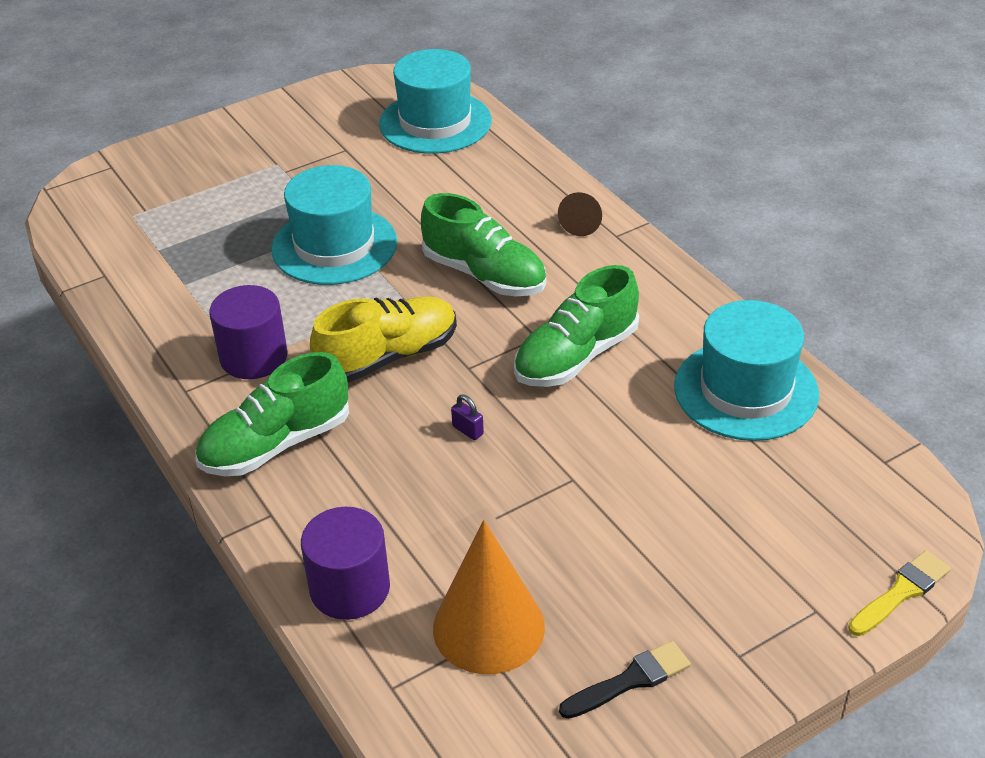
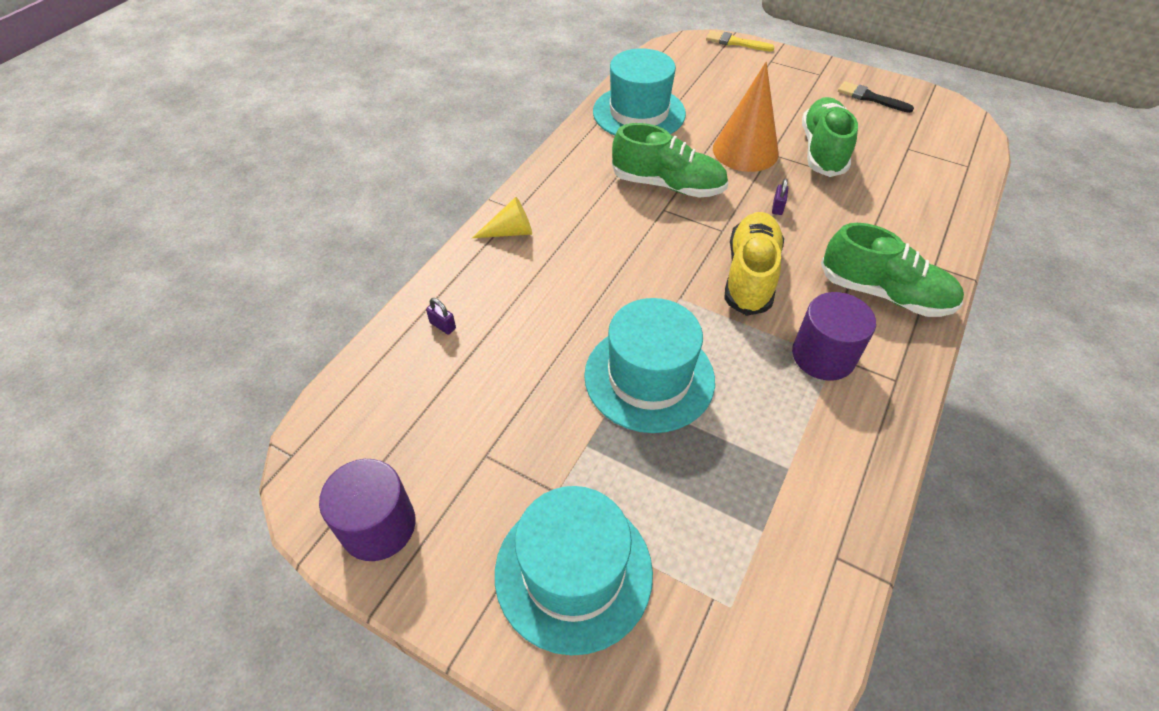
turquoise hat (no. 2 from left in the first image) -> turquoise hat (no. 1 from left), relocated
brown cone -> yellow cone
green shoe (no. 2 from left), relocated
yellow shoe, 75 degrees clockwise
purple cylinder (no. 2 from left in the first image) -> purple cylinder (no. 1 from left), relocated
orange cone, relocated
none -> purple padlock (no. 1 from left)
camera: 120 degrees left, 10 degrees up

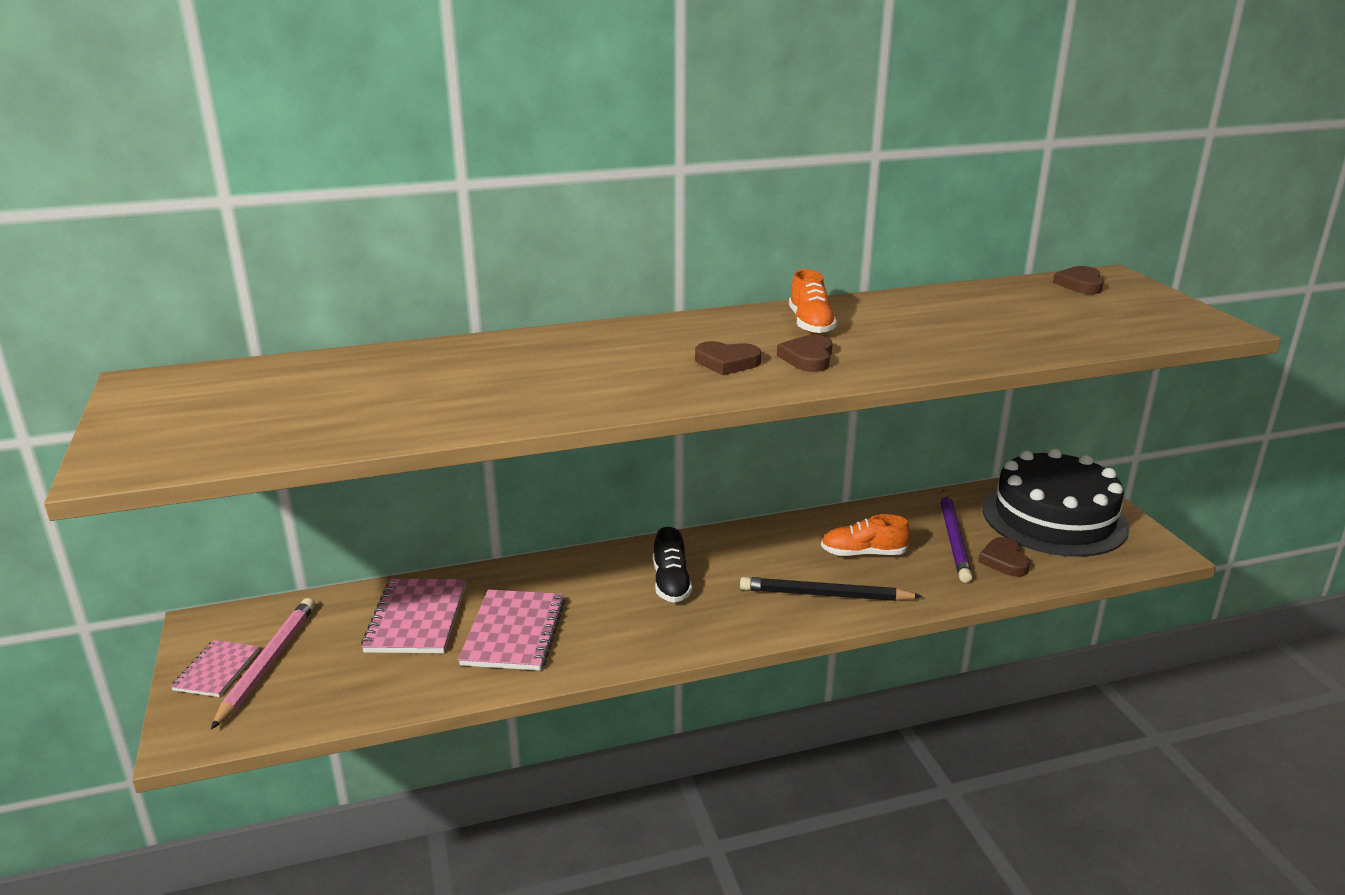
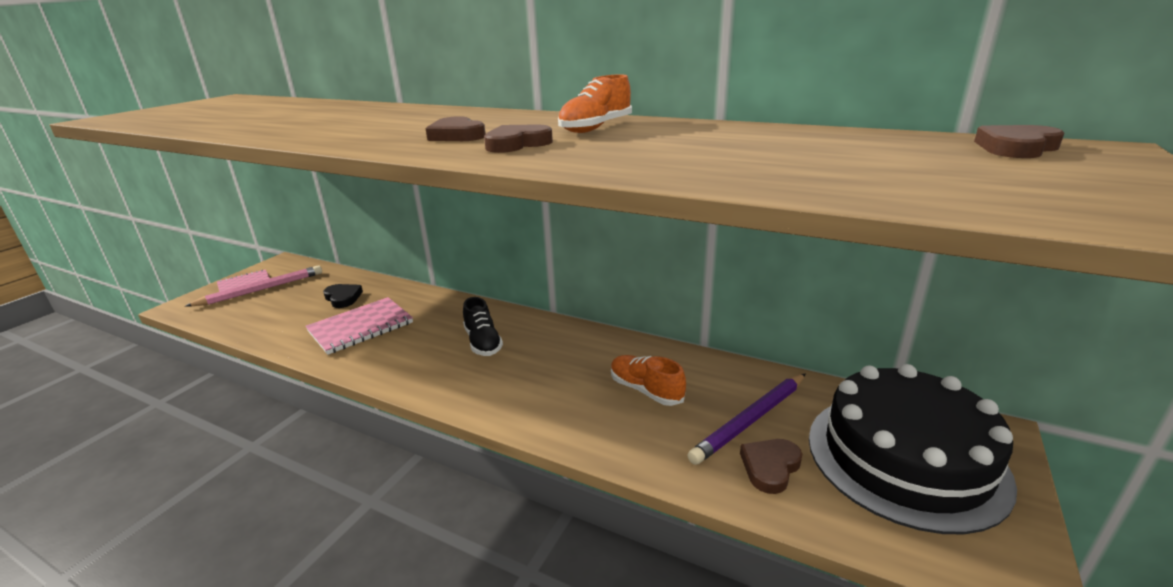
black shoe, 60 degrees counterclockwise
black pencil -> none
pink notebook (no. 2 from left) -> black heart
camera: 45 degrees right, 0 degrees up

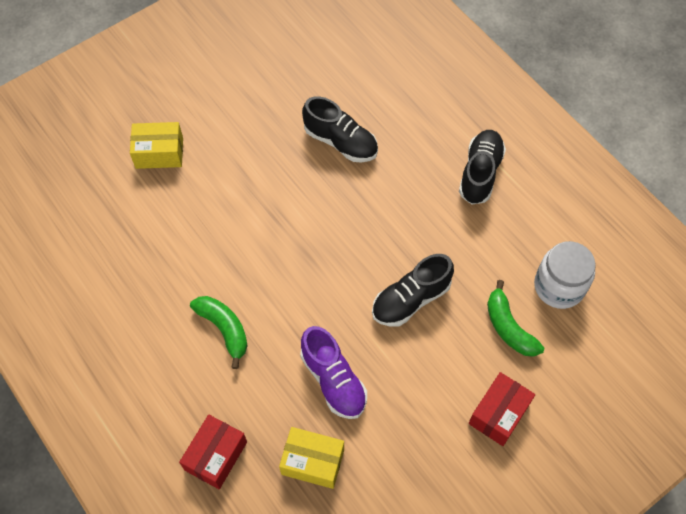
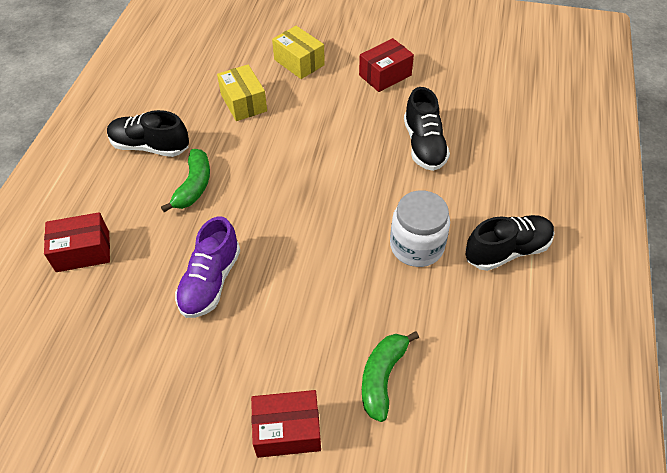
white jar, relocated
black shoe (no. 2 from left in the first image) -> black shoe (no. 1 from left), relocated
yellow box (no. 2 from left in the first image) -> yellow box (no. 1 from left), relocated
none -> red box (no. 3 from left)
camera: 50 degrees right, 10 degrees down

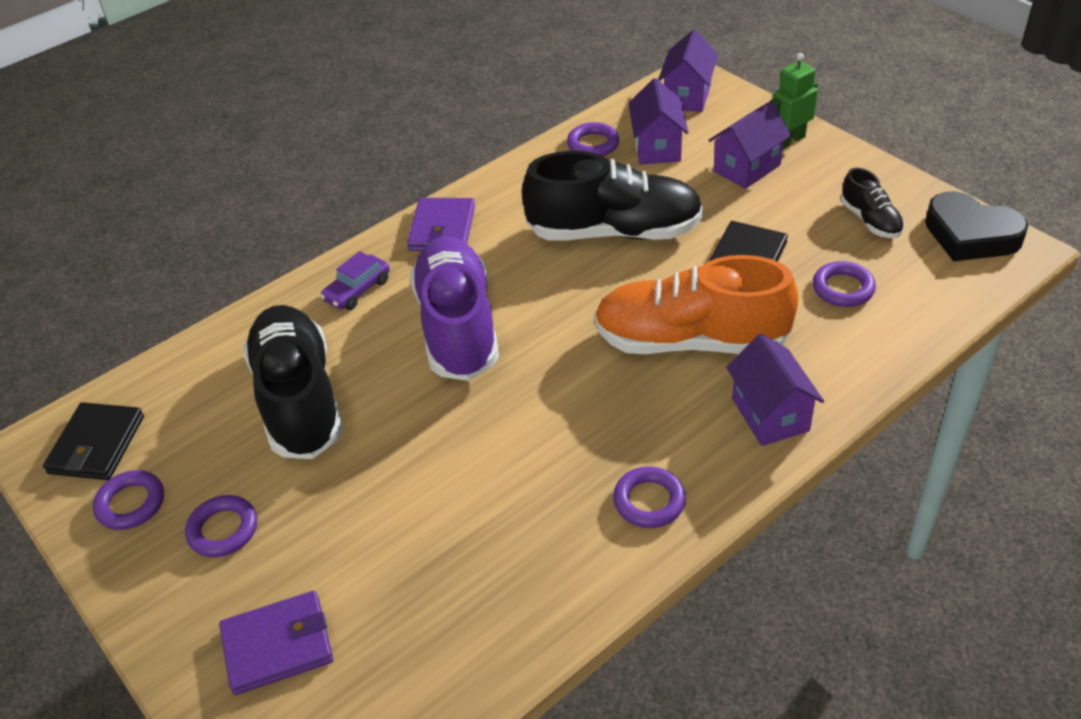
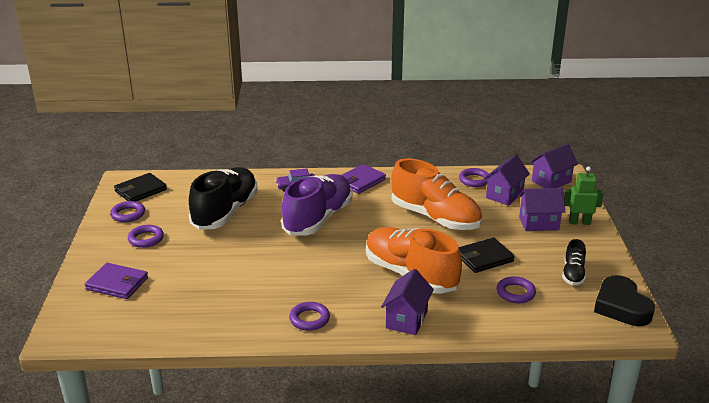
black shoe (no. 2 from left) -> orange shoe (no. 2 from left)
camera: 35 degrees right, 15 degrees down

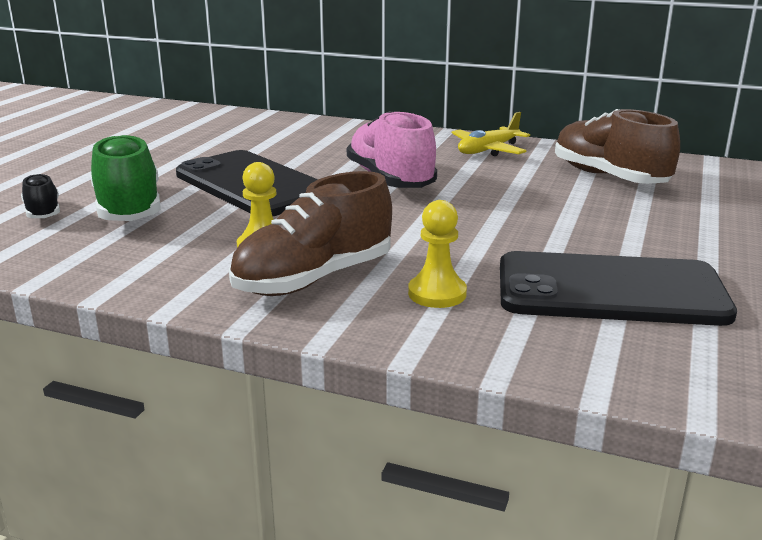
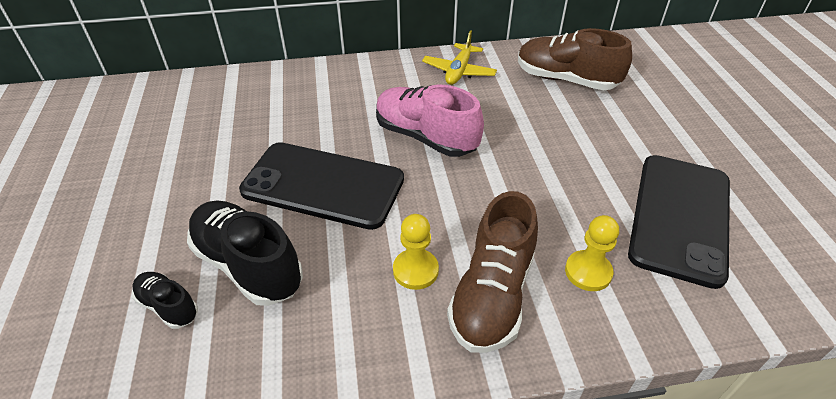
green shoe -> black shoe (no. 2 from left)
black phone (no. 2 from left), 45 degrees counterclockwise
camera: 30 degrees left, 20 degrees up

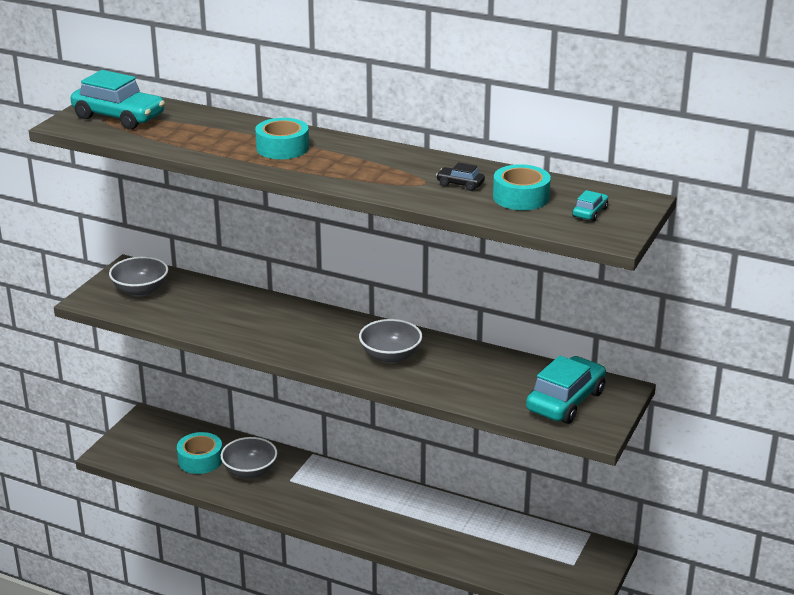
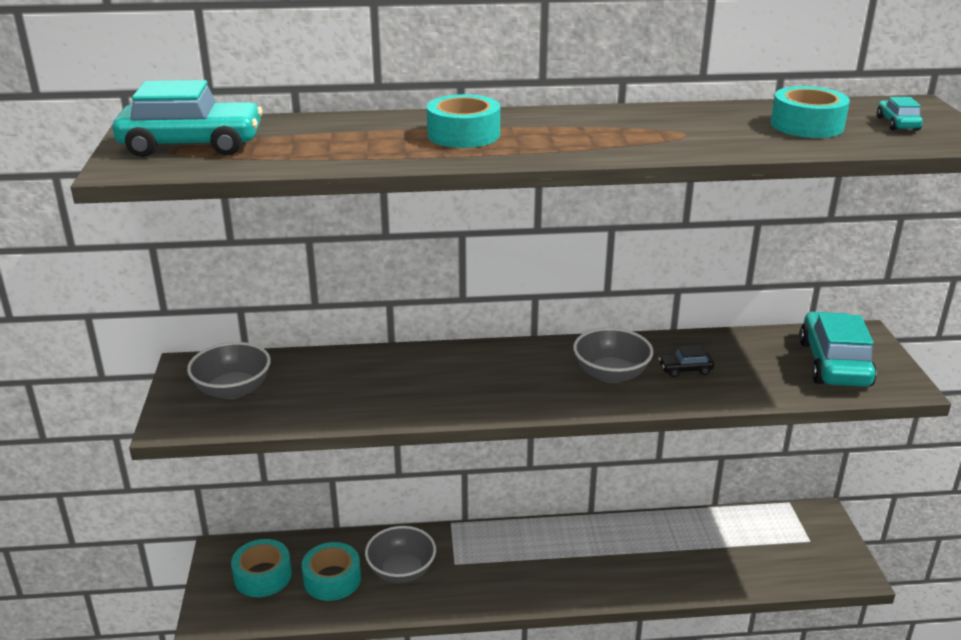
black car, relocated
none -> turquoise tape (no. 1 from left)
camera: 30 degrees left, 0 degrees up

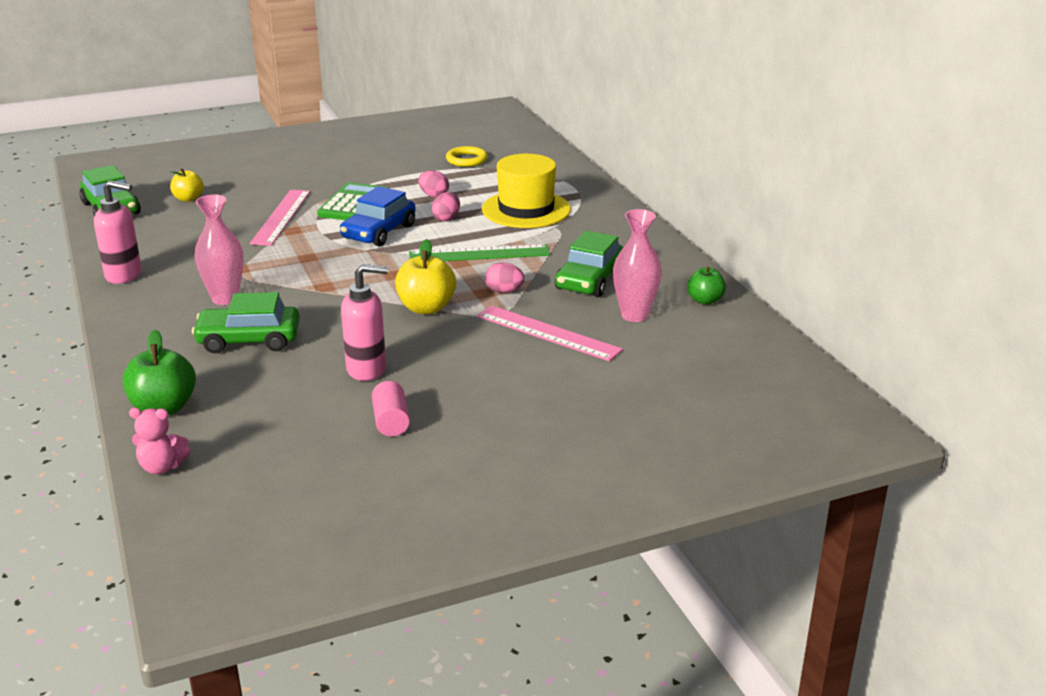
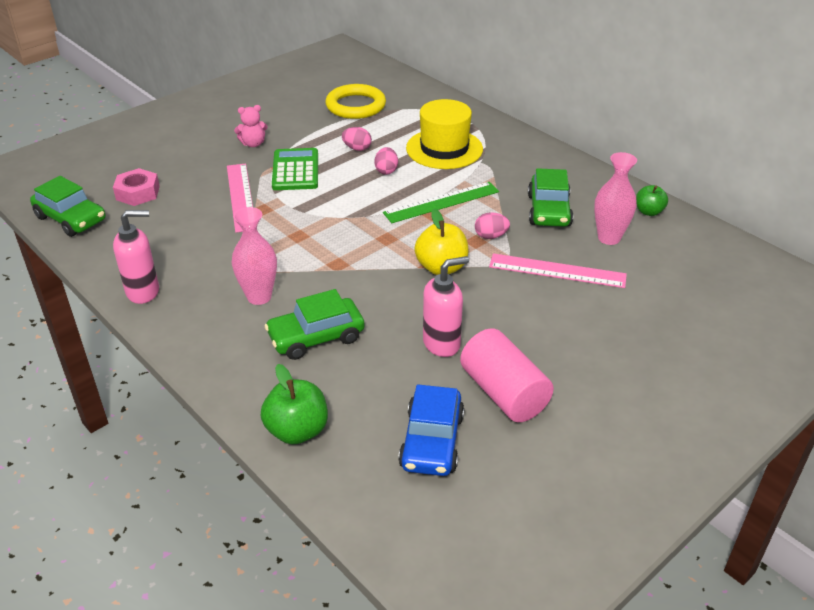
yellow ring, x1.64
yellow apple (no. 1 from left) -> pink nut
blue car, relocated
pink cylinder, x1.82
pink teddy bear, relocated
camera: 20 degrees left, 10 degrees up

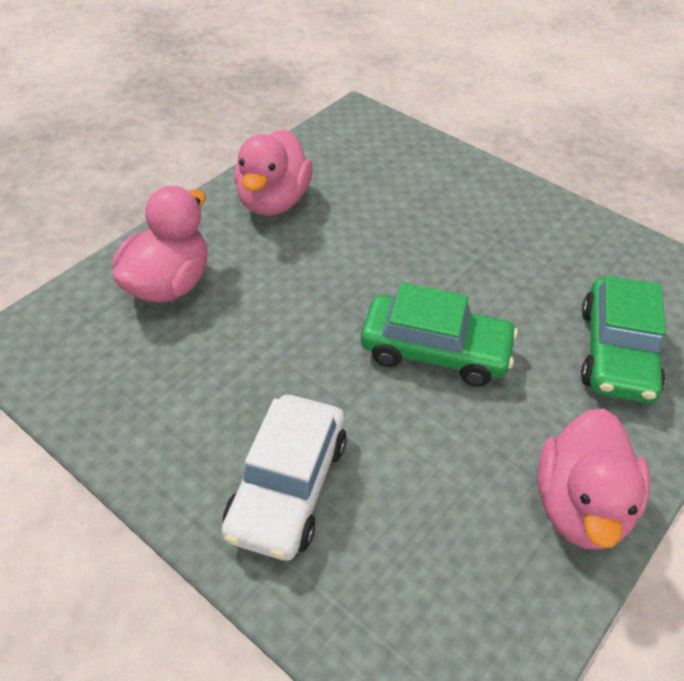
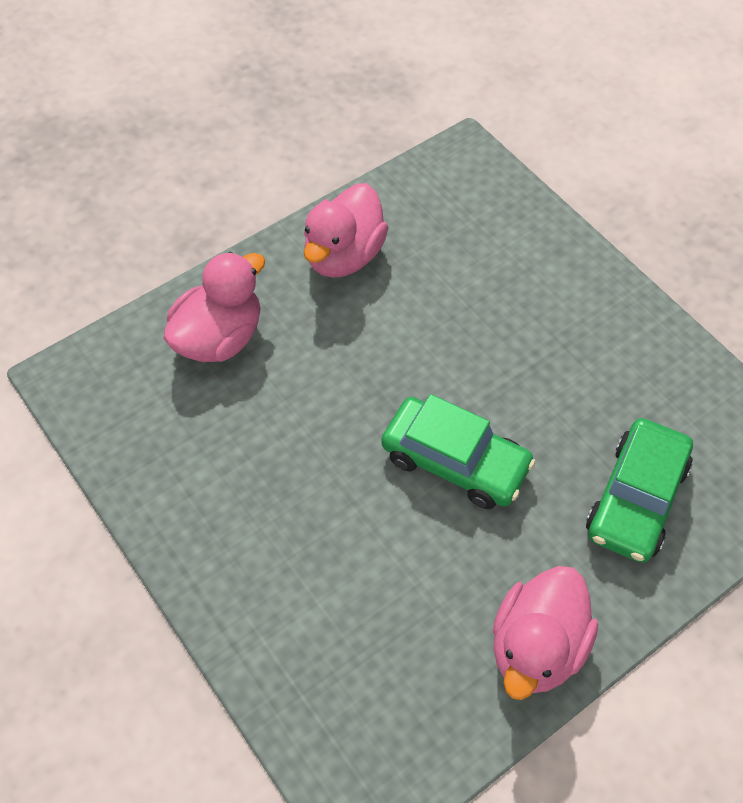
white car -> none
camera: 15 degrees right, 10 degrees up

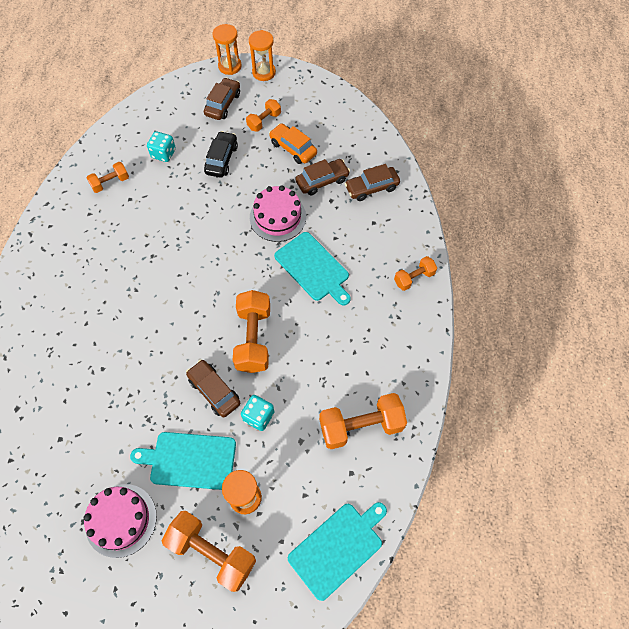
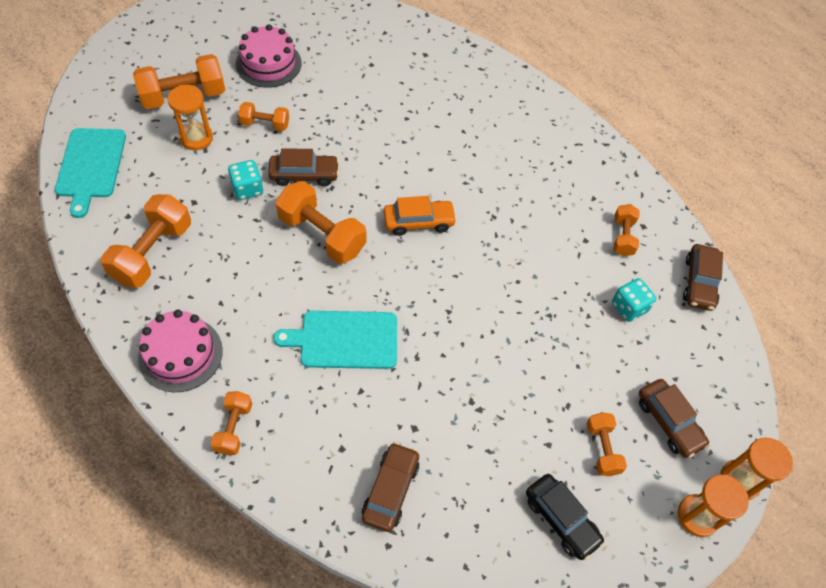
orange car, relocated
black car, relocated
brown car (no. 3 from left in the first image) -> brown car (no. 4 from left), relocated
pink cake (no. 2 from left in the first image) -> pink cake (no. 1 from left), relocated
turquoise cutting board (no. 1 from left) -> orange dumbbell (no. 4 from left)
camera: 125 degrees right, 5 degrees down

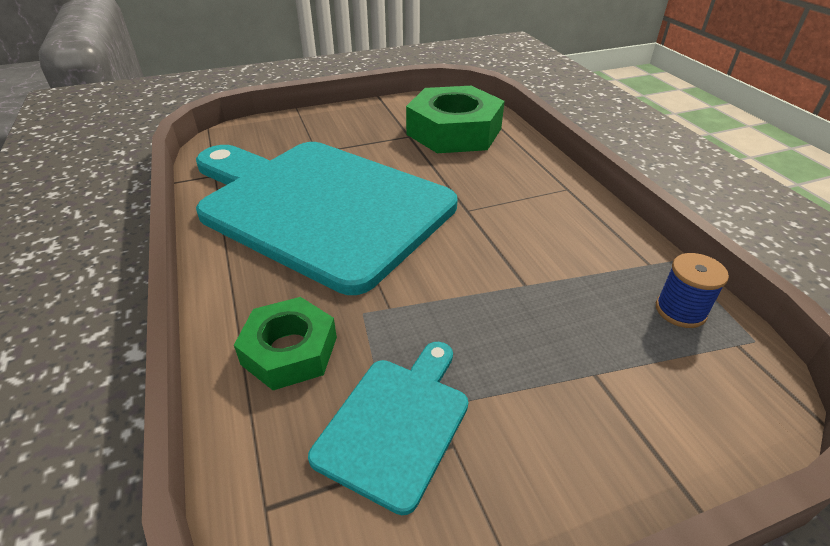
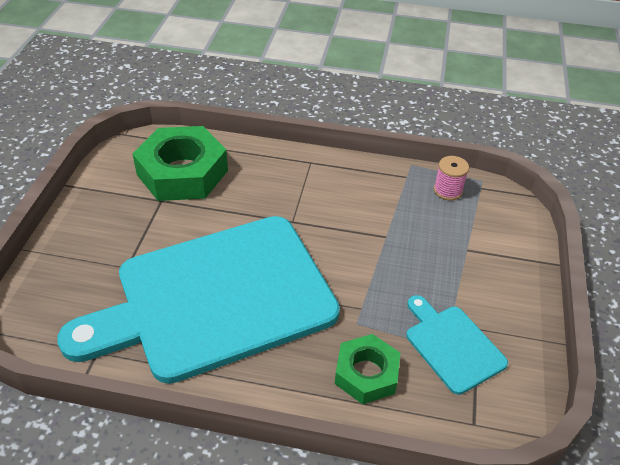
blue spool -> pink spool
camera: 60 degrees left, 5 degrees up

